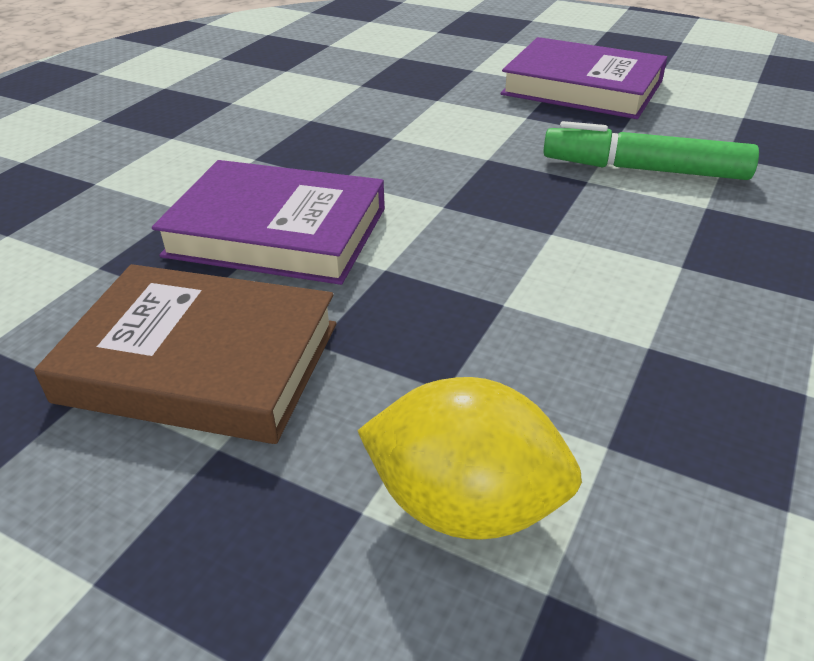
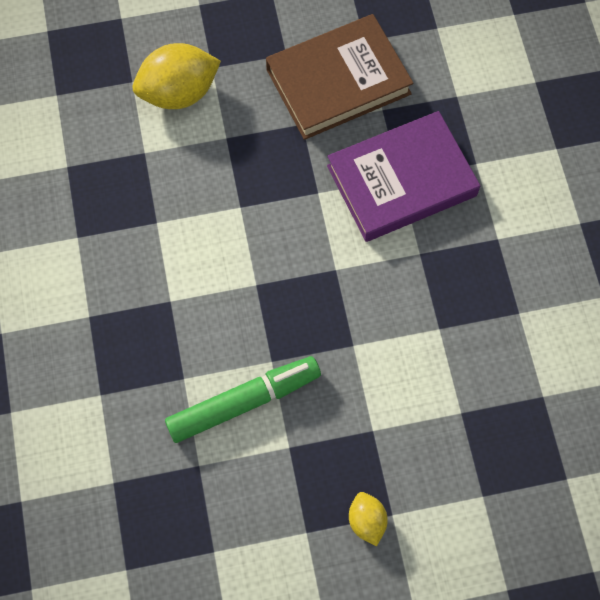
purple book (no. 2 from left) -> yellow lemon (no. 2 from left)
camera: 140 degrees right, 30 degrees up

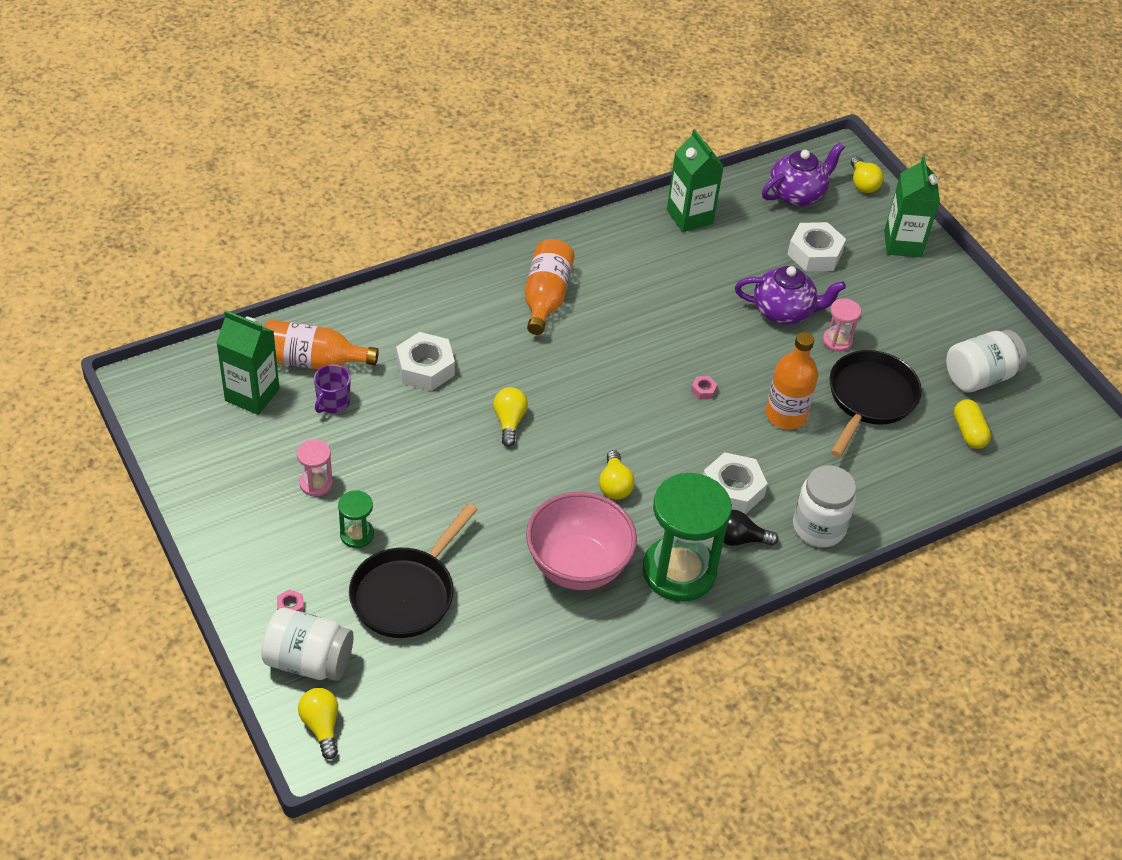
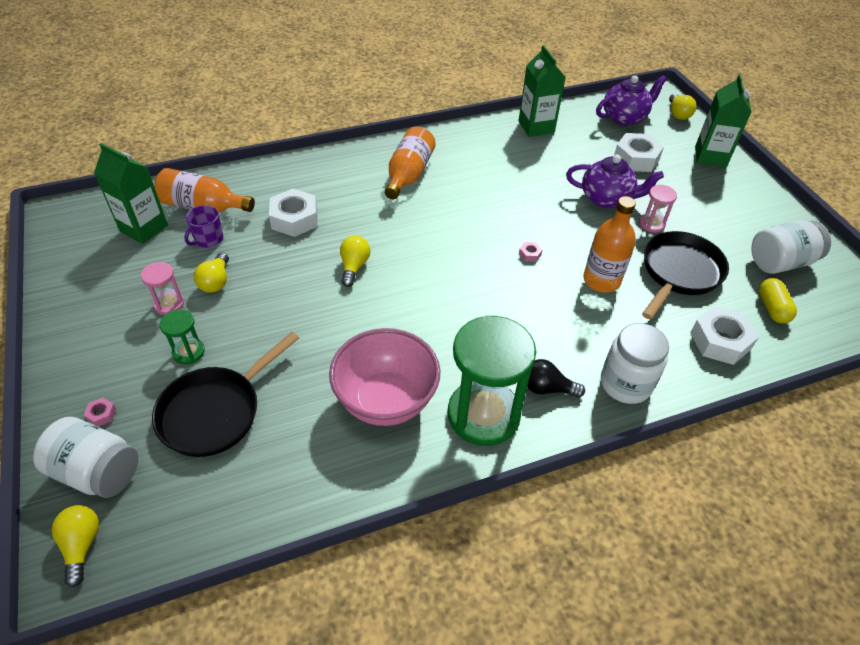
yellow light bulb (no. 3 from left in the first image) -> yellow light bulb (no. 2 from left), relocated
white nut (no. 2 from left in the first image) -> white nut (no. 3 from left), relocated
camera: 10 degrees right, 0 degrees up

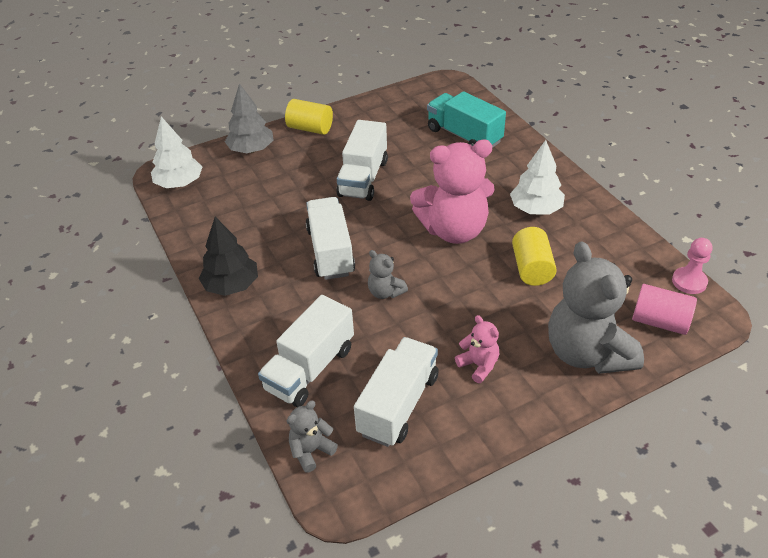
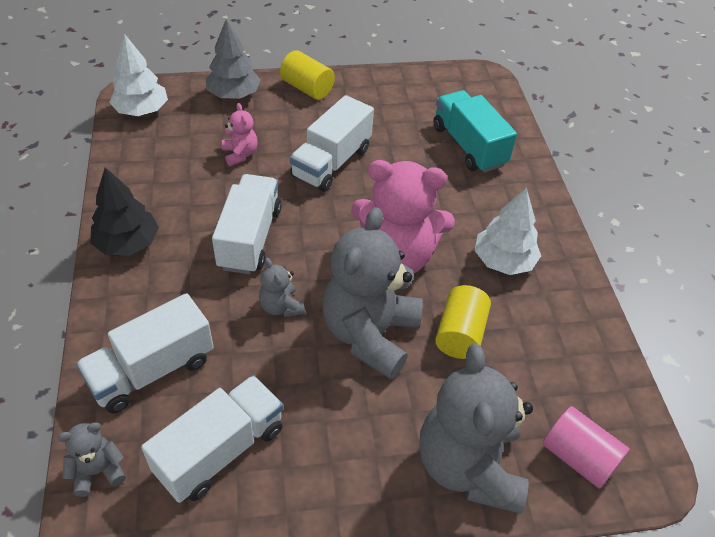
pink pawn -> none
pink teddy bear (no. 2 from left in the first image) -> pink teddy bear (no. 1 from left), relocated
none -> grey teddy bear (no. 3 from left)
camera: 15 degrees right, 5 degrees up

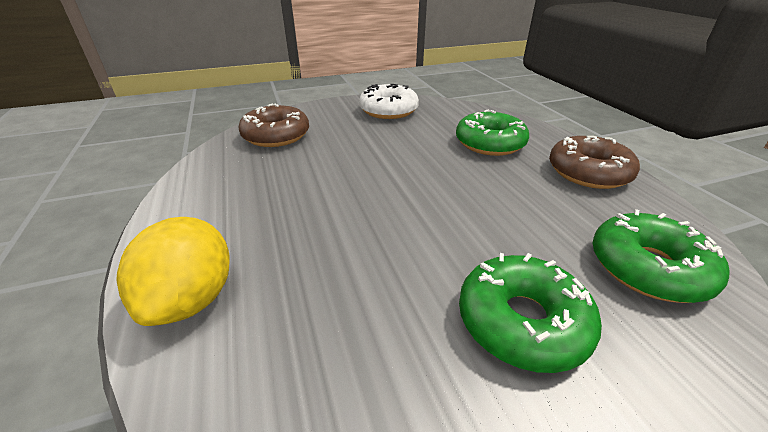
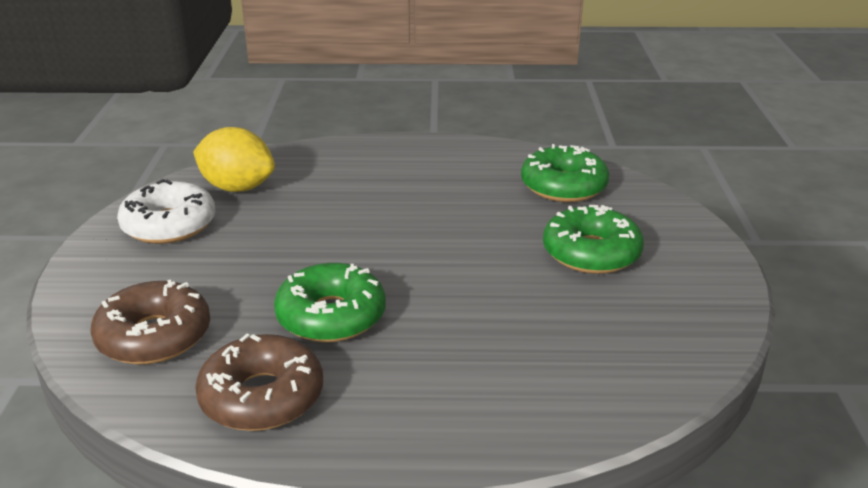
green donut (no. 1 from left), relocated
brown donut (no. 2 from left), relocated
yellow lemon, relocated
camera: 70 degrees left, 5 degrees down

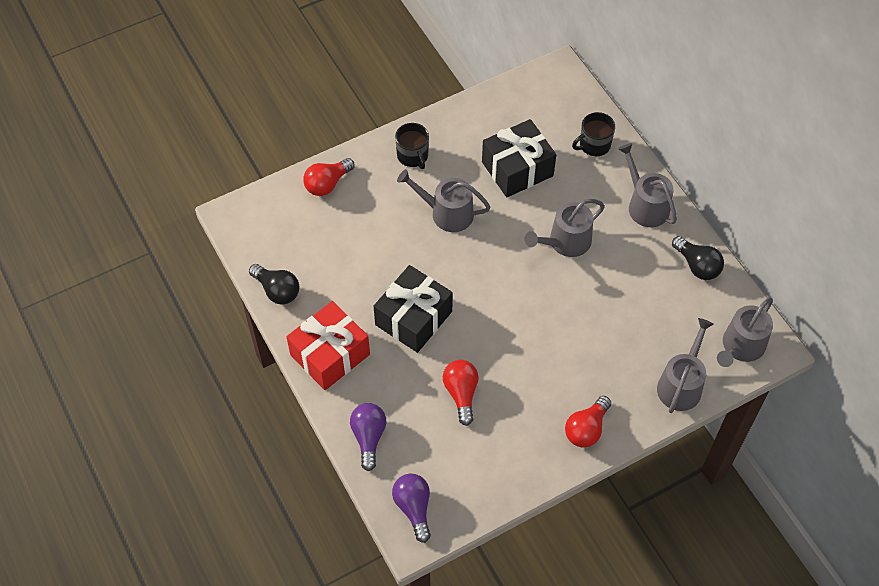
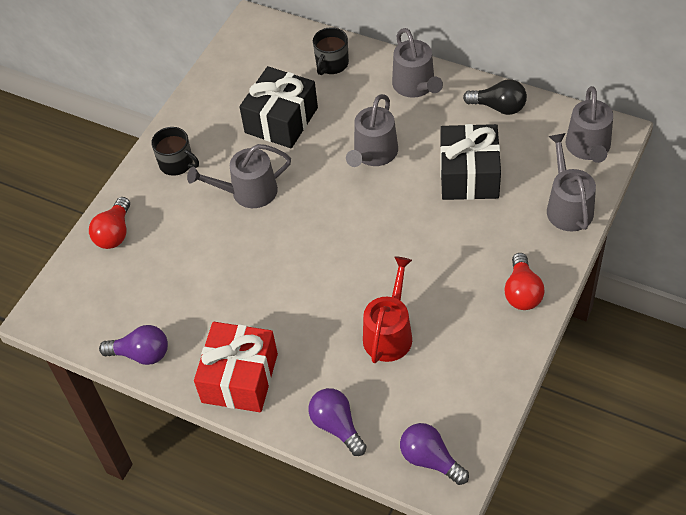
grey watering can (no. 3 from left), 135 degrees counterclockwise
black light bulb (no. 1 from left) -> purple light bulb (no. 1 from left)
black gift (no. 1 from left in the first image) -> black gift (no. 2 from left), relocated
red light bulb (no. 2 from left) -> red watering can
camera: 30 degrees left, 5 degrees down

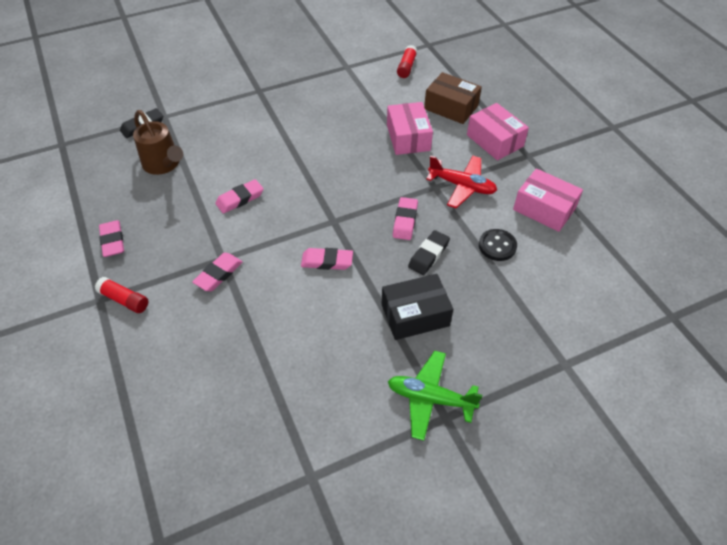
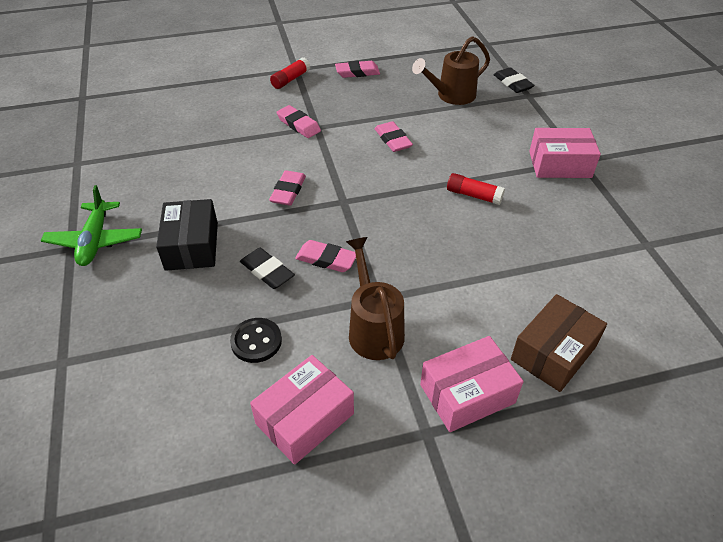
red glue stick (no. 2 from left), relocated
pink box (no. 1 from left in the first image) -> pink box (no. 3 from left), relocated
red plane -> brown watering can (no. 1 from left)
green plane, 150 degrees clockwise
camera: 100 degrees right, 5 degrees down

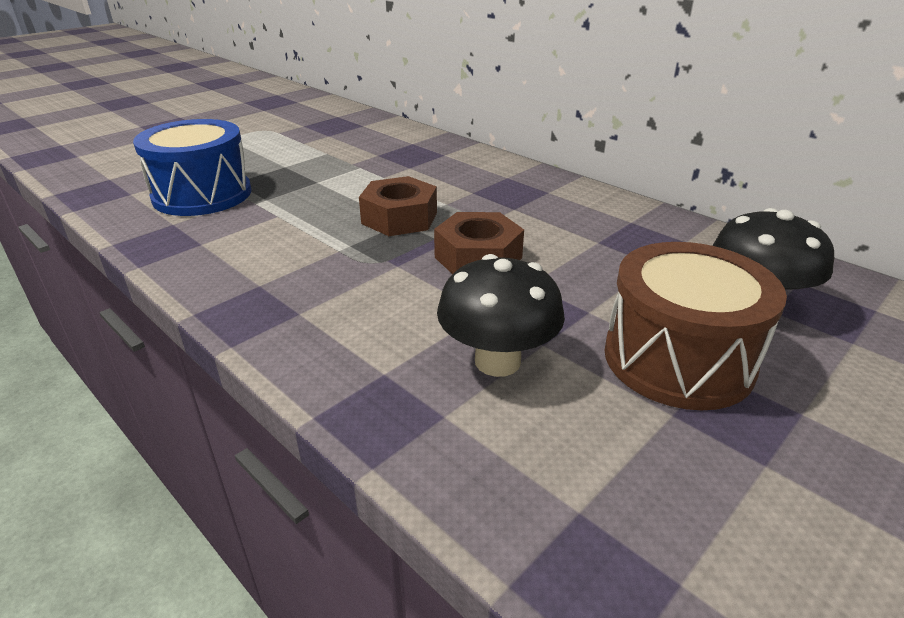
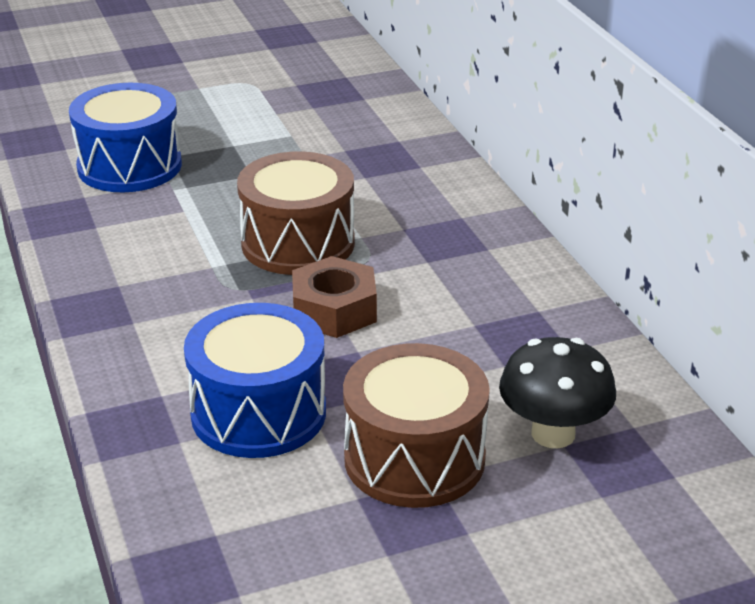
brown nut (no. 1 from left) -> brown drum (no. 1 from left)
black mushroom (no. 1 from left) -> blue drum (no. 2 from left)
camera: 25 degrees right, 0 degrees up

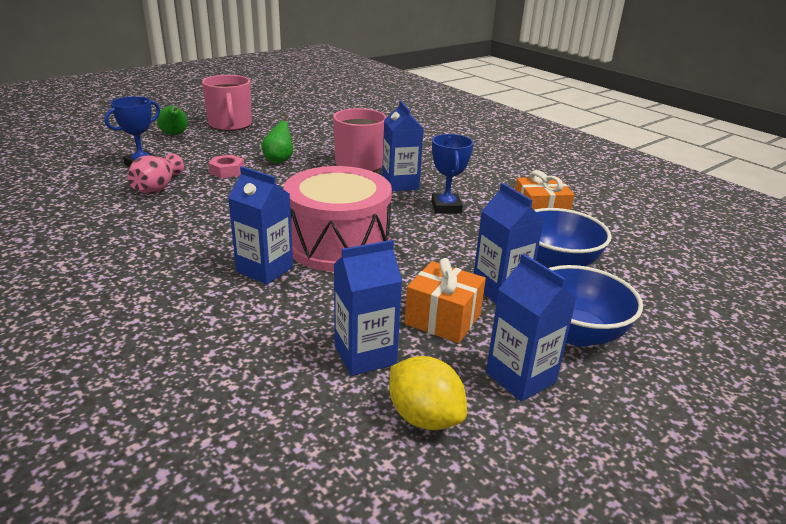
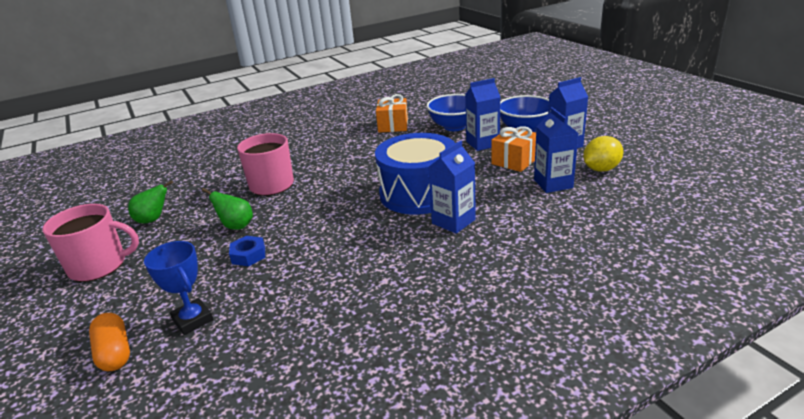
blue carton (no. 3 from left) -> none
green pear (no. 1 from left), relocated
blue trophy (no. 2 from left) -> none
pink vase -> none
pink nut -> blue nut
pink drum -> blue drum
none -> orange capsule
camera: 75 degrees left, 0 degrees up

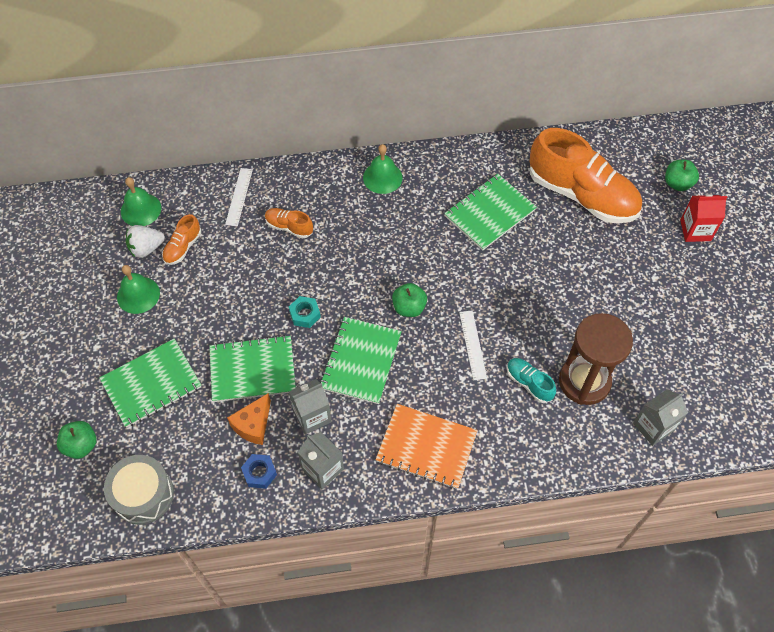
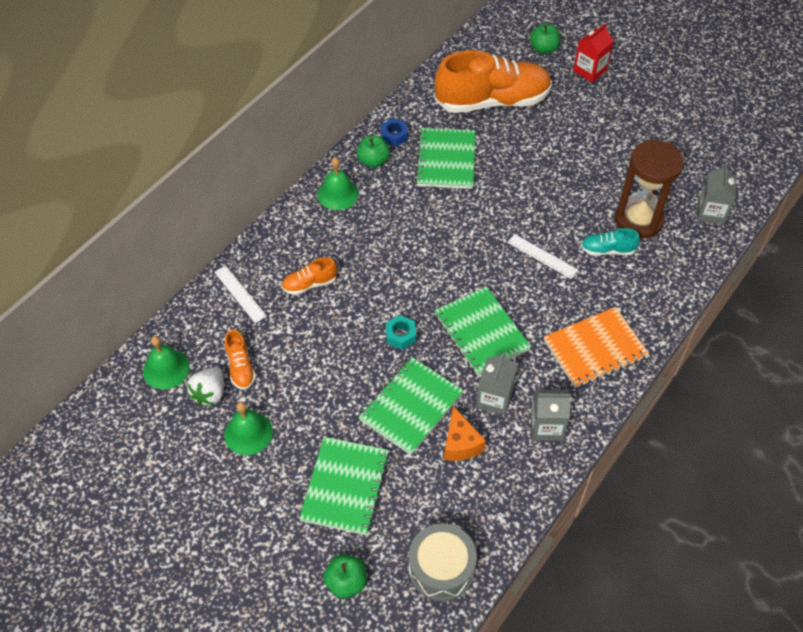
green apple (no. 2 from left), relocated
blue nut, relocated
camera: 45 degrees left, 5 degrees down

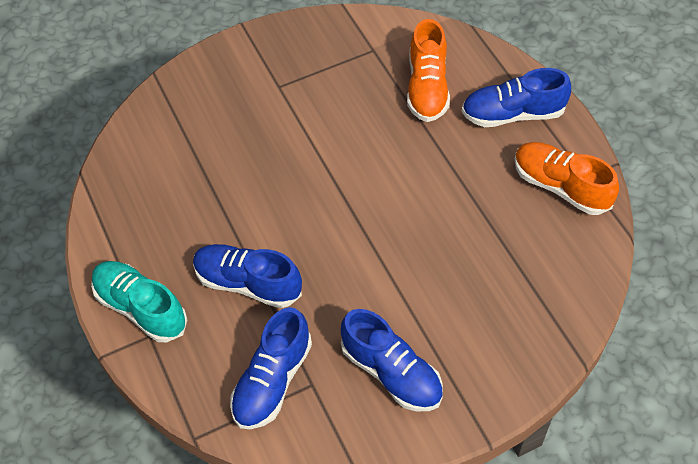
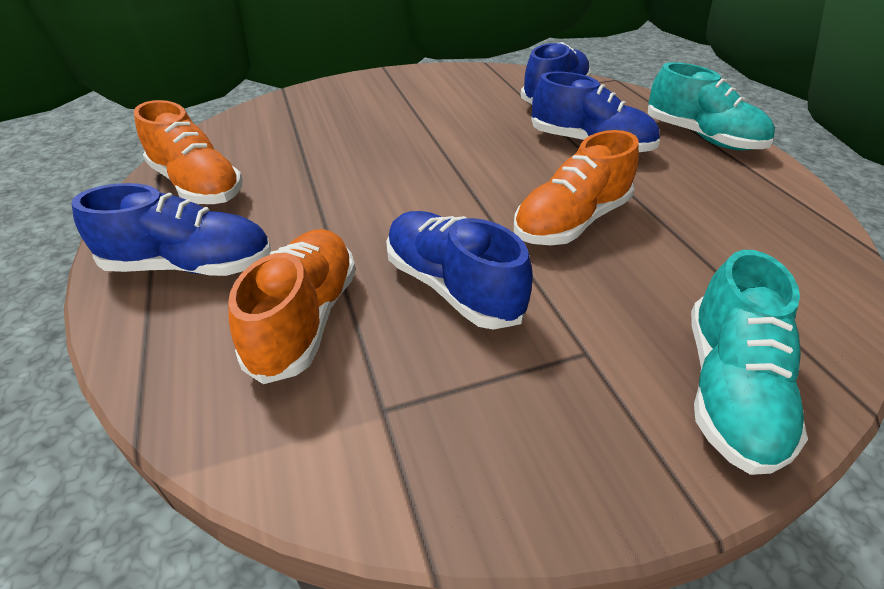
blue shoe (no. 3 from left in the first image) -> blue shoe (no. 2 from left), relocated
none -> orange shoe (no. 3 from left)
none -> turquoise shoe (no. 2 from left)
camera: 175 degrees left, 15 degrees down

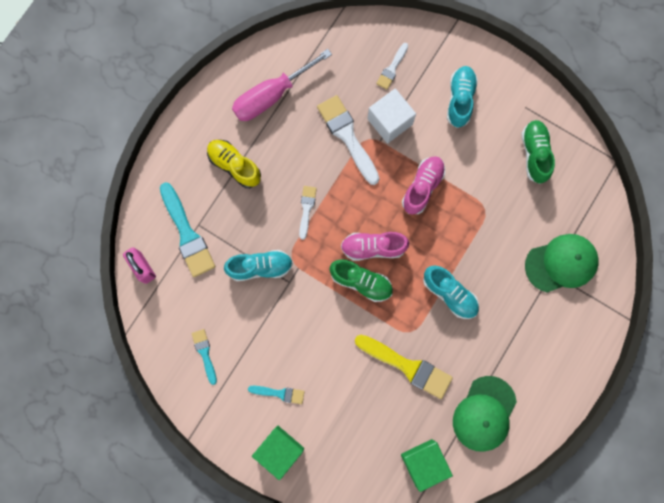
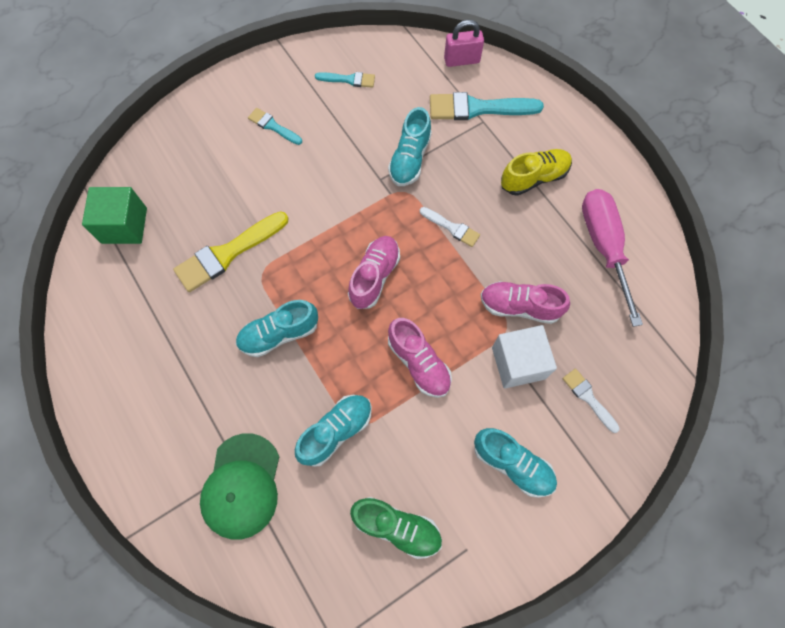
white brush (no. 2 from left) -> pink shoe (no. 3 from left)
green shoe (no. 1 from left) -> none
green cap (no. 1 from left) -> none
turquoise brush (no. 3 from left in the first image) -> turquoise brush (no. 1 from left), 90 degrees clockwise
green cube (no. 1 from left) -> none
none -> turquoise shoe (no. 2 from left)
camera: 115 degrees right, 10 degrees down

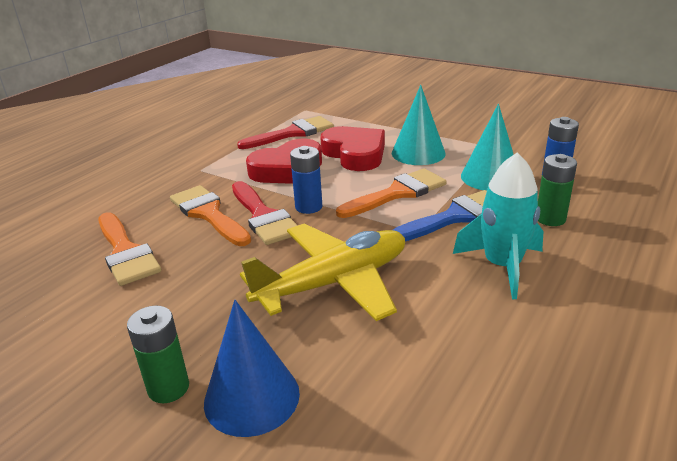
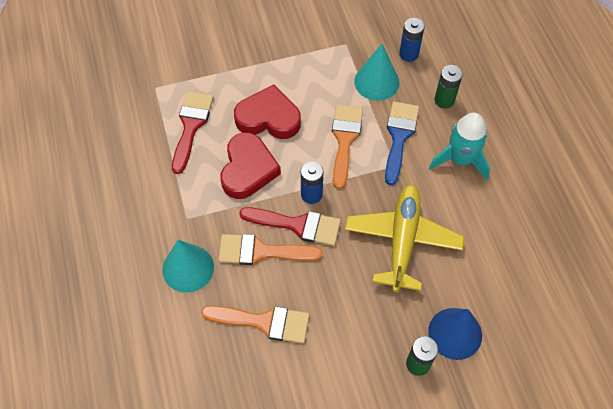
turquoise cone (no. 1 from left), relocated
camera: 50 degrees left, 30 degrees up

